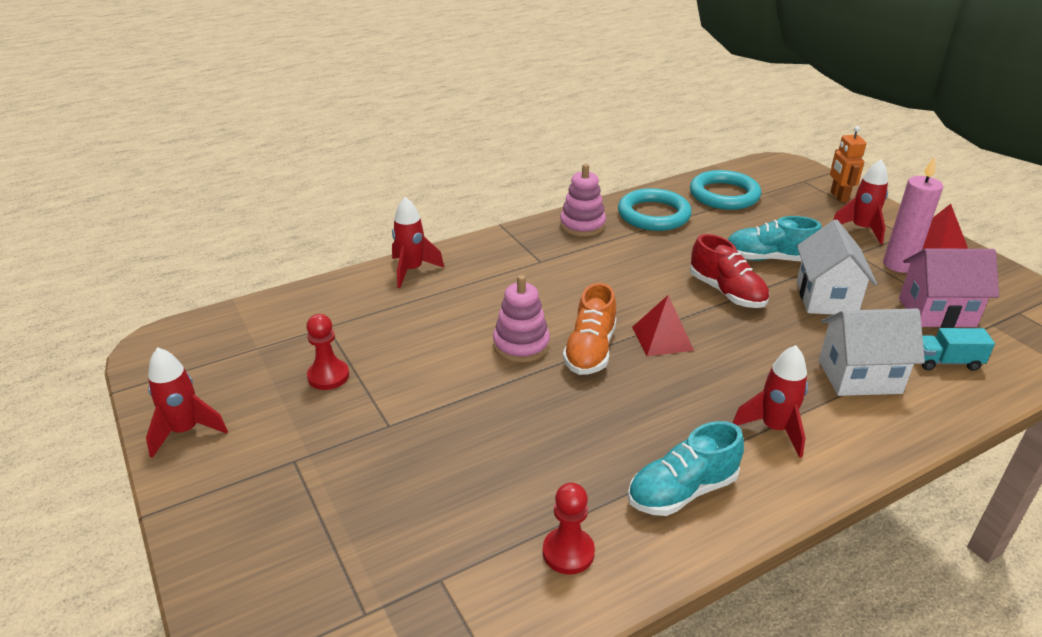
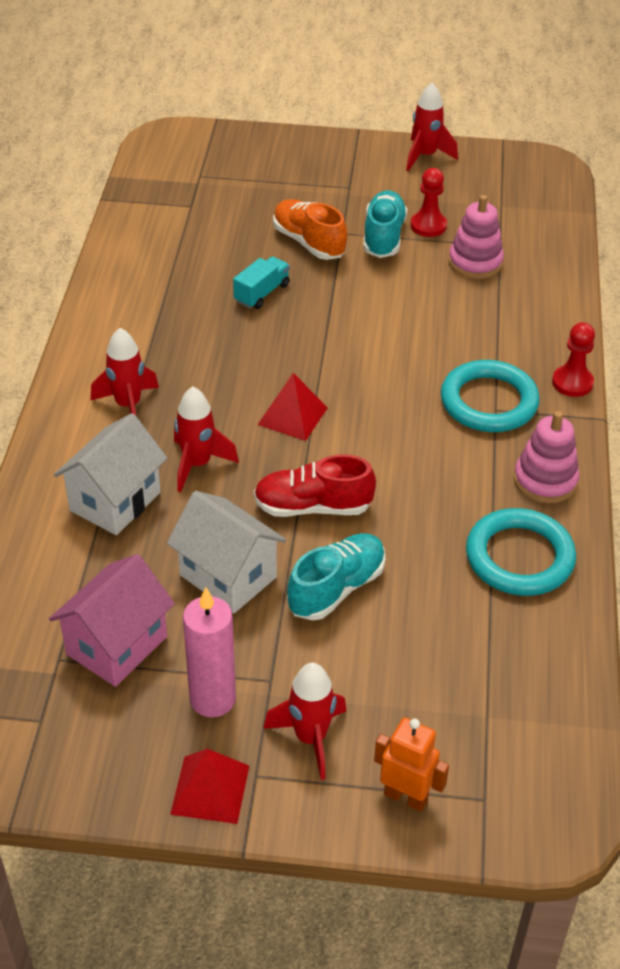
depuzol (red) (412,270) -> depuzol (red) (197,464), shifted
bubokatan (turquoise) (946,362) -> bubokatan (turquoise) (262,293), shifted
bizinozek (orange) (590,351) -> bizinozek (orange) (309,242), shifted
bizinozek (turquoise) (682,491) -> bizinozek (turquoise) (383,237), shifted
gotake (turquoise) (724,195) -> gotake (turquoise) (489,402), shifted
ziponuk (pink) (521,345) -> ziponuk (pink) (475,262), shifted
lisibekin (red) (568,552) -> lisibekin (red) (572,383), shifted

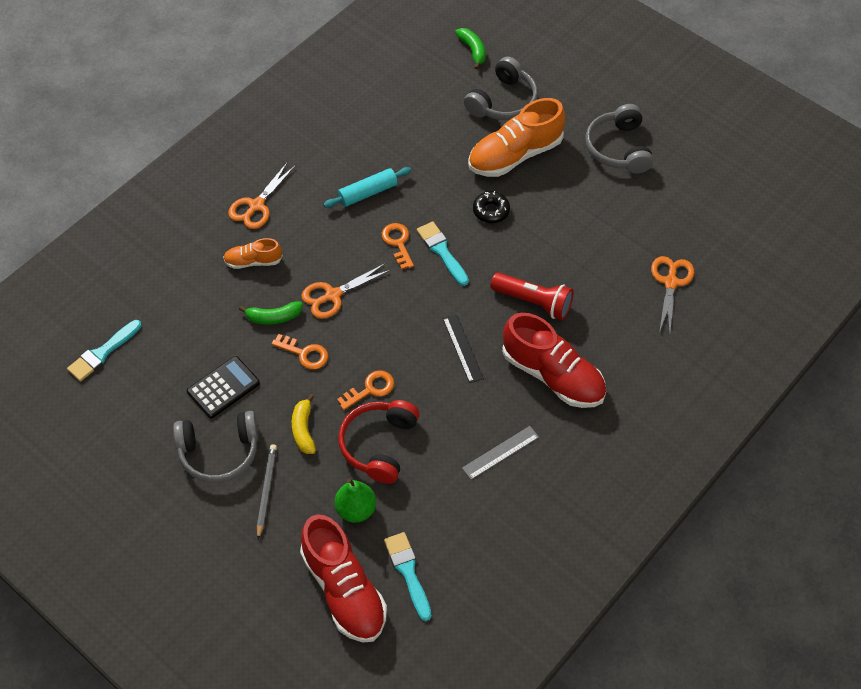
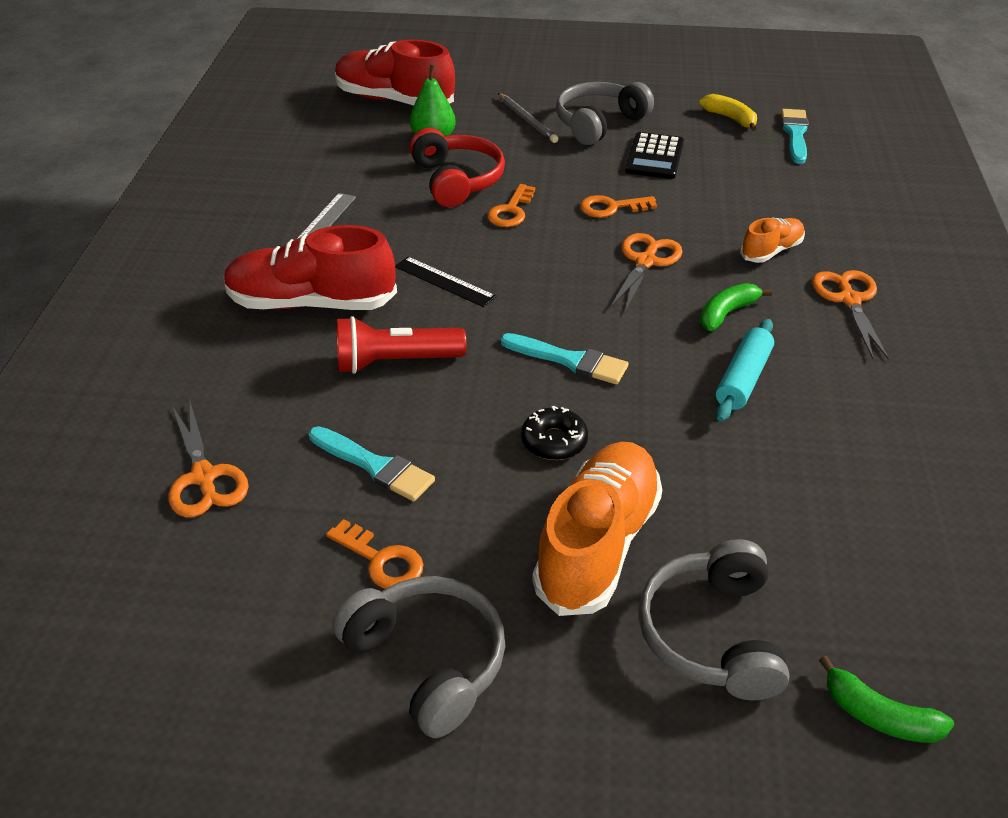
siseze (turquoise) (408,572) -> siseze (turquoise) (375,466), shifted
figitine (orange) (398,243) -> figitine (orange) (381,560), shifted
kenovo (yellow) (303,429) -> kenovo (yellow) (730,118), shifted
kenovo (green) (273,317) -> kenovo (green) (727,313), shifted

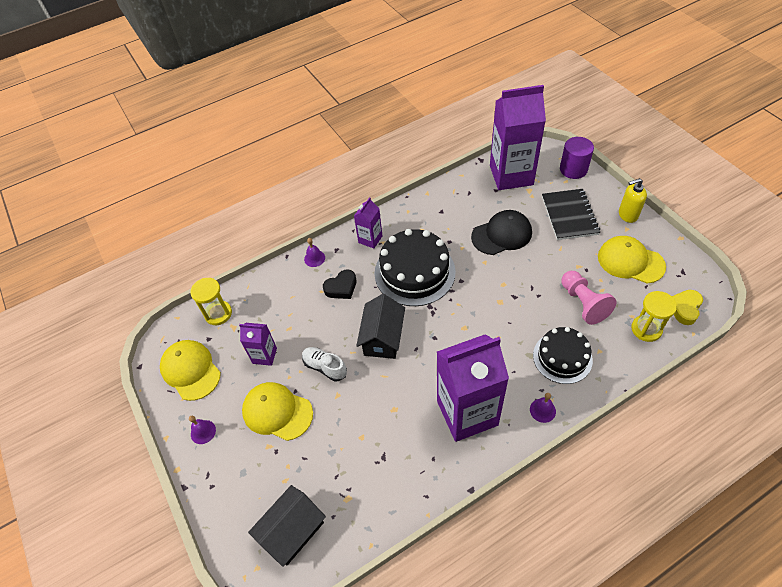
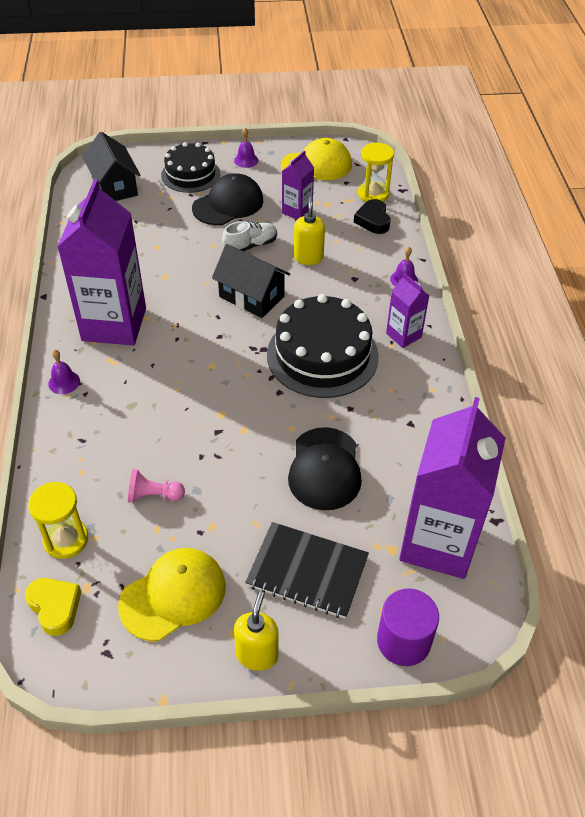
lisibekin (pink) (583,303) -> lisibekin (pink) (154,495), x0.63
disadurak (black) (562,357) -> disadurak (black) (190,174), shifted
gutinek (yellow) (277,412) -> gutinek (black) (228,204)
none -> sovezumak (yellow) (308,257)
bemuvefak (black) (341,287) -> bemuvefak (black) (373,220), shifted

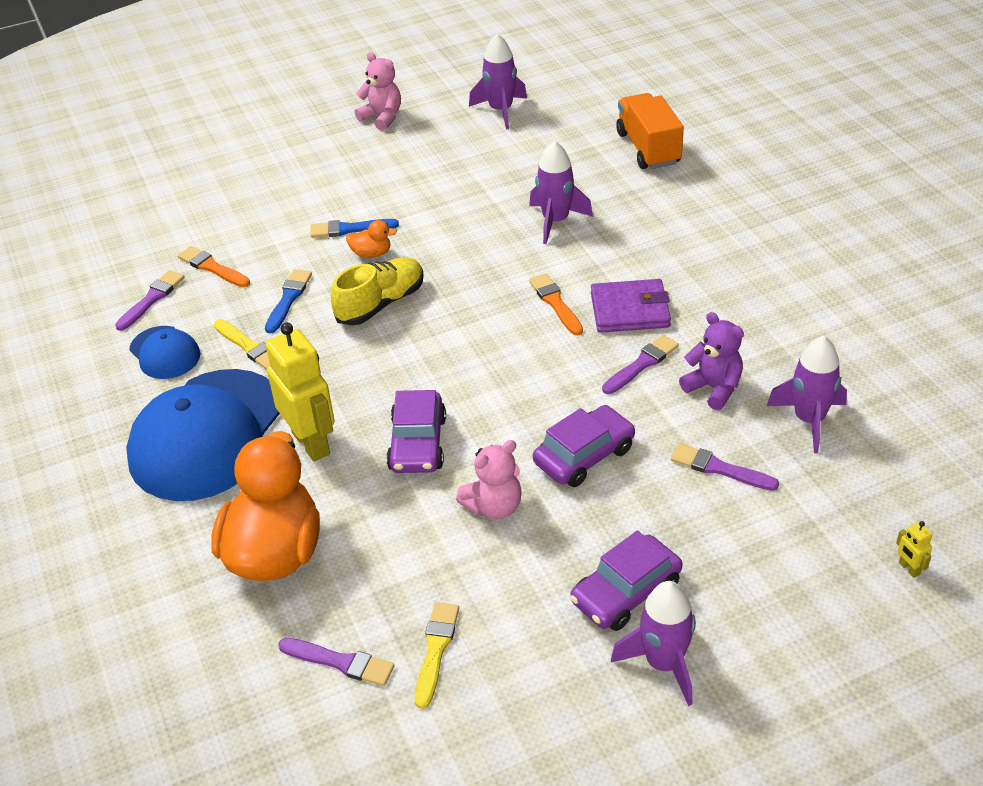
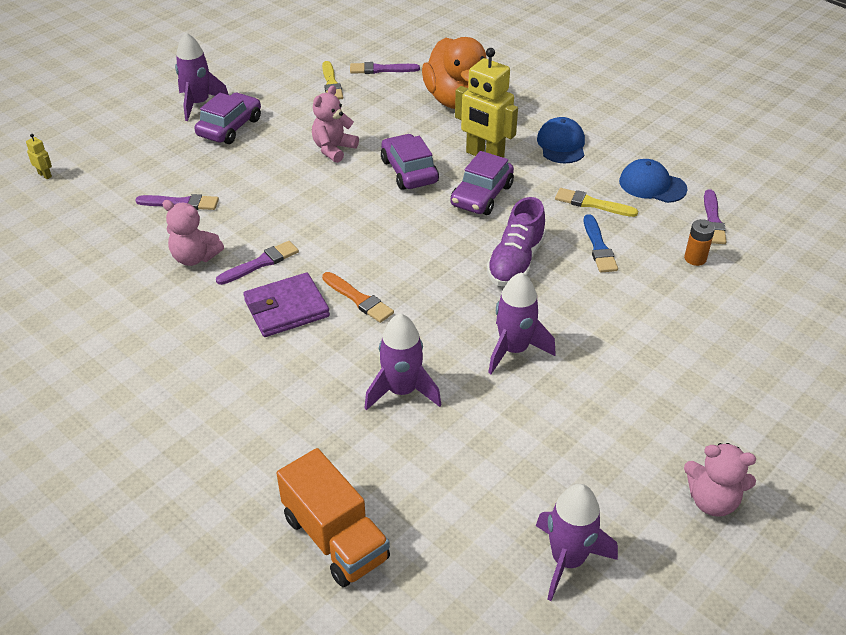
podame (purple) (713,388) -> podame (pink) (195,257)
siseze (purple) (642,364) -> siseze (purple) (260,263), 150 degrees counterclockwise
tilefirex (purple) (584,456) -> tilefirex (purple) (481,195), shifted
bizinozek (yellow) (381,303) -> bizinozek (purple) (515,262)
depuzol (purple) (809,420) -> depuzol (purple) (514,350), shifted
gutinek (blue) (207,435) -> gutinek (blue) (561,144), x0.48
siseze (orange) (212,267) -> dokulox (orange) (695,258)
siseze (blue) (350,229) -> none
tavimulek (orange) (371,254) -> none

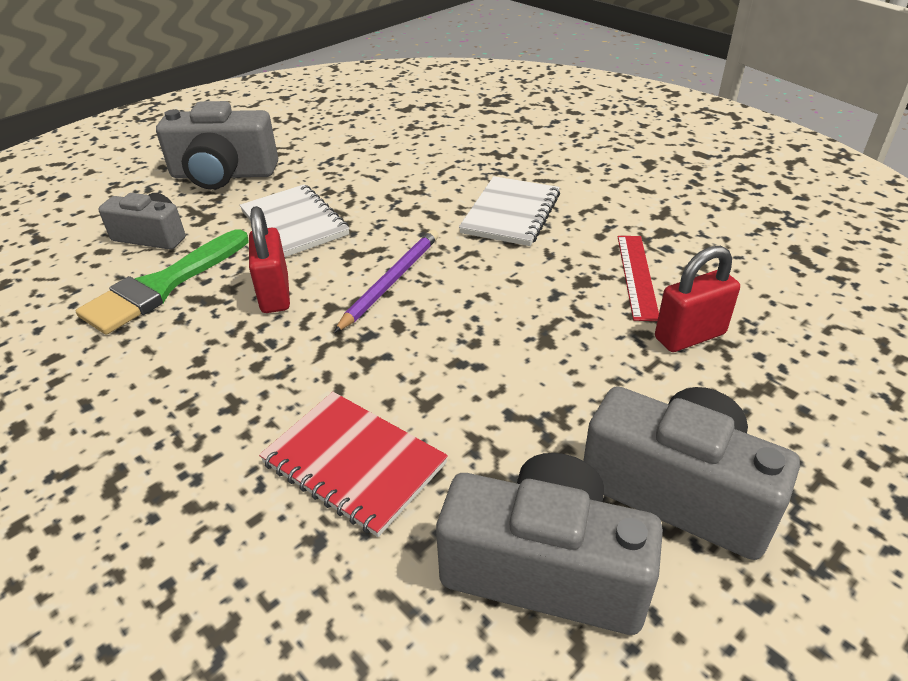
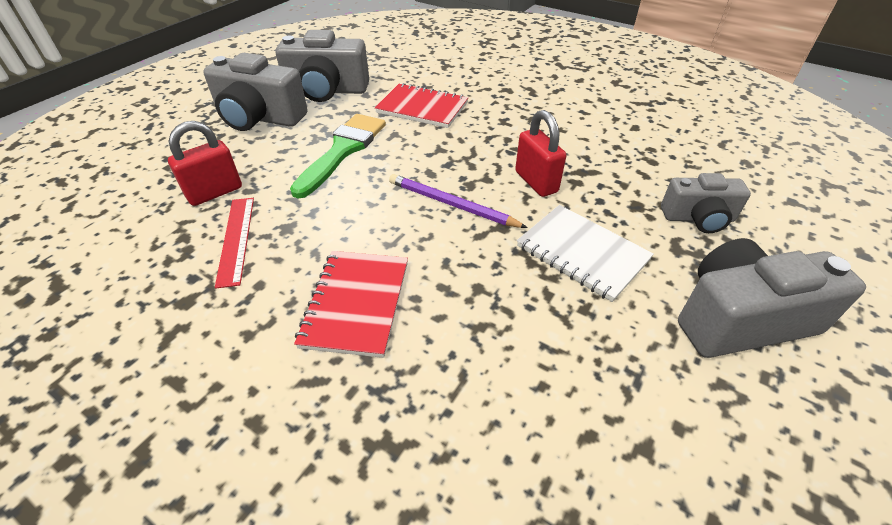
siseze (green) (162,286) -> siseze (green) (343,151), shifted
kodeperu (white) (511,213) -> kodeperu (red) (356,303)
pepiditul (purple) (391,281) -> pepiditul (purple) (451,204), 105 degrees clockwise

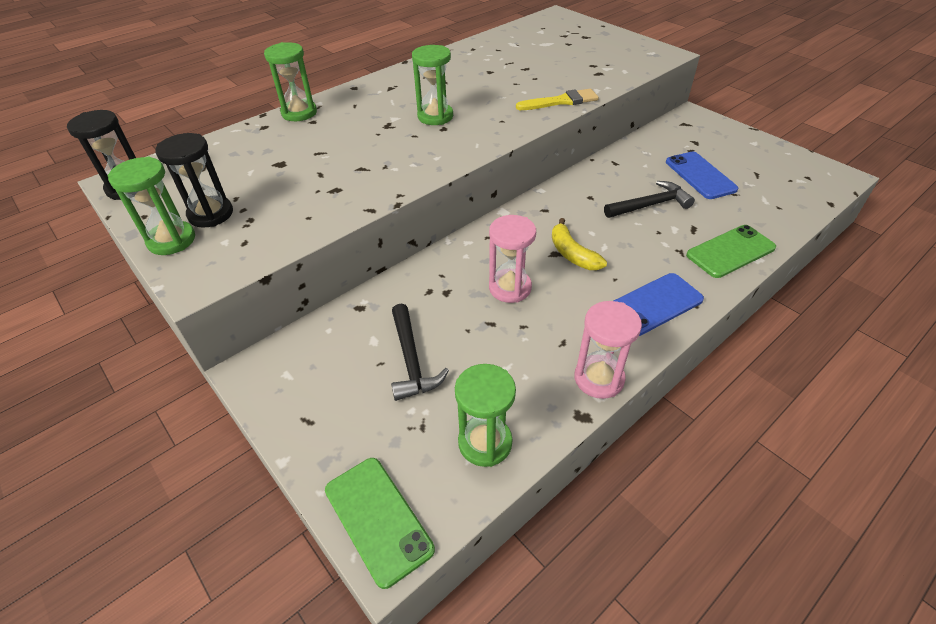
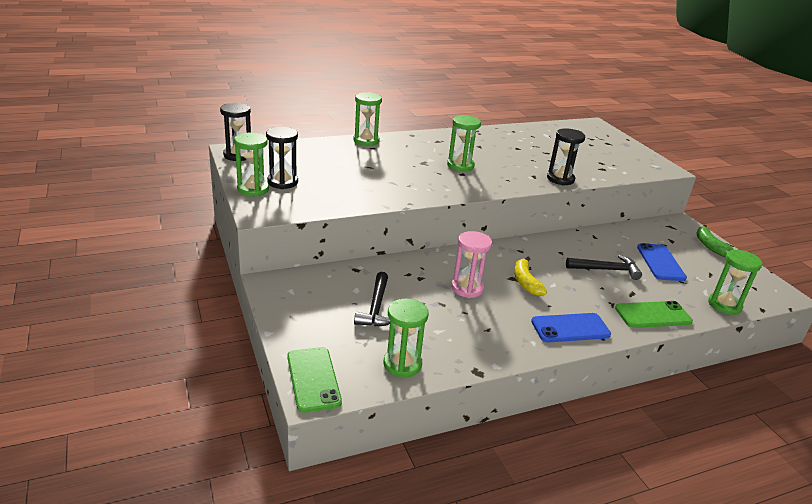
siseze (yellow) (561,101) -> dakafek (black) (560,179)
none -> kenovo (green) (710,246)
none -> dakafek (green) (724,305)
dakafek (pink) (599,378) -> none

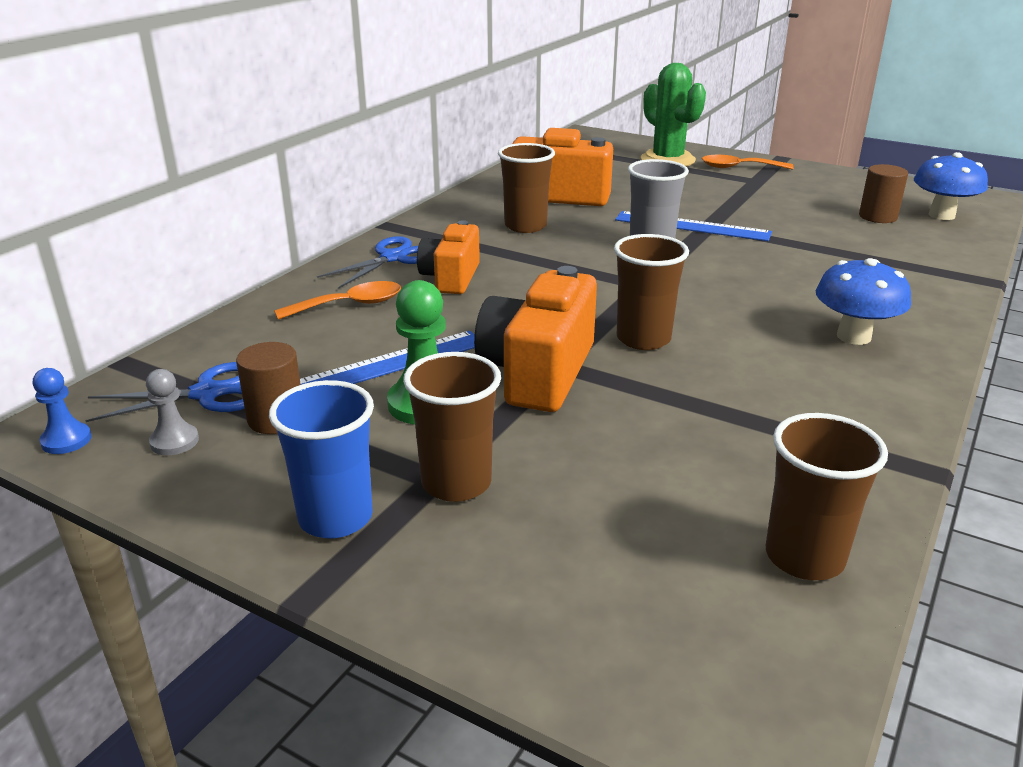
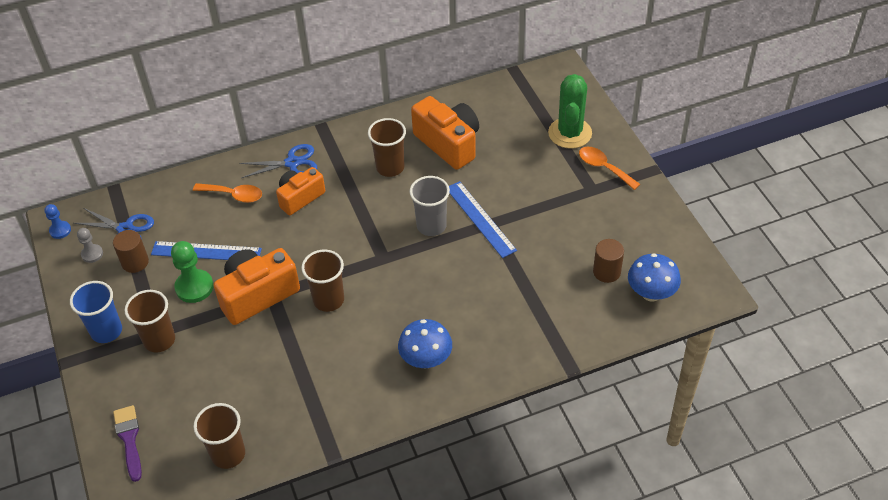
none -> siseze (purple) (129,439)

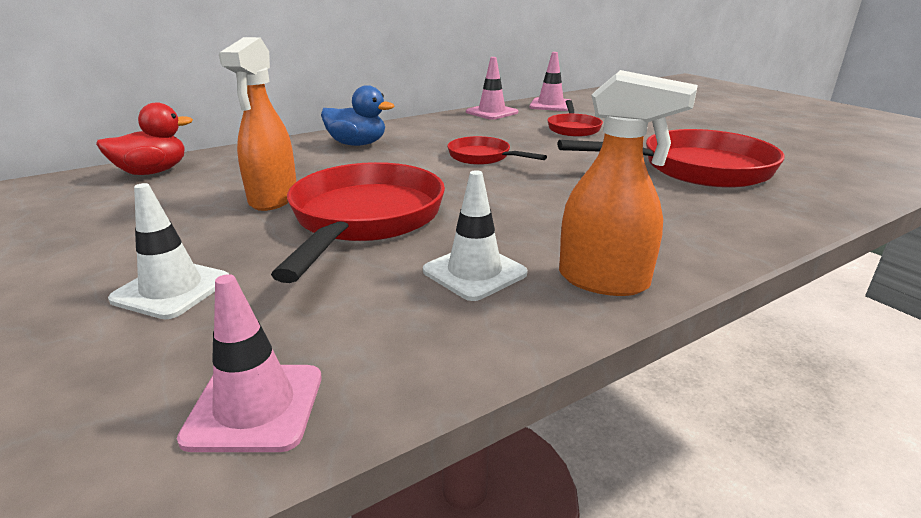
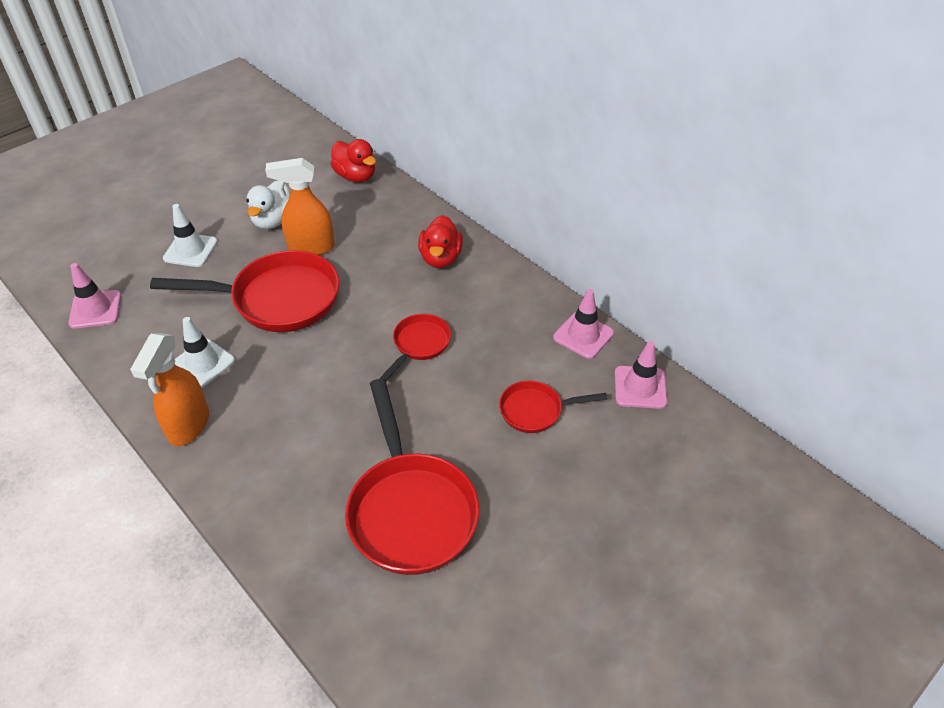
none -> tavimulek (white) (273,221)
tavimulek (blue) (357,144) -> tavimulek (red) (440,258)

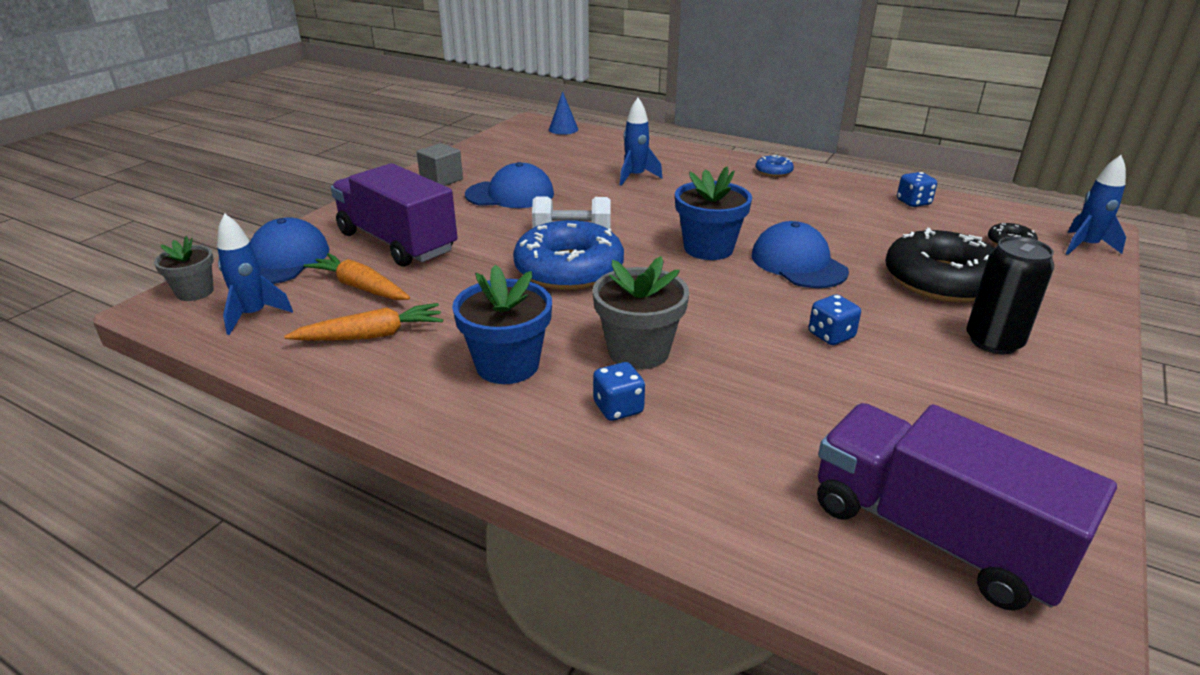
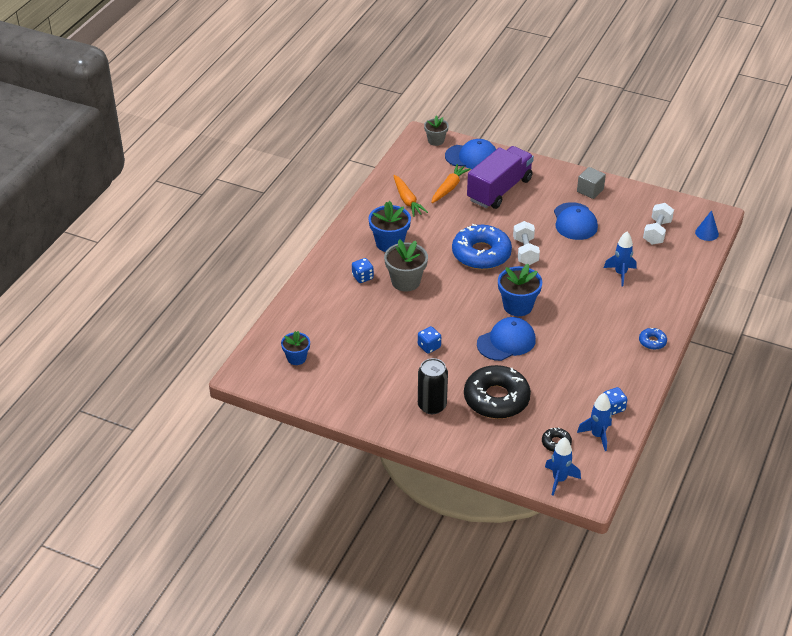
bubokatan (purple) (934,534) -> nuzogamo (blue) (296,358)
depuzol (blue) (254,315) -> depuzol (blue) (597,435), shifted
none -> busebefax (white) (657,232)

